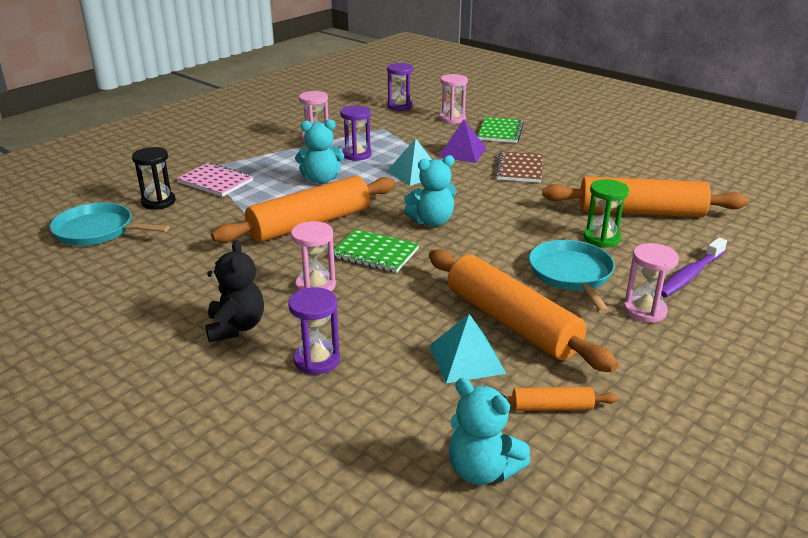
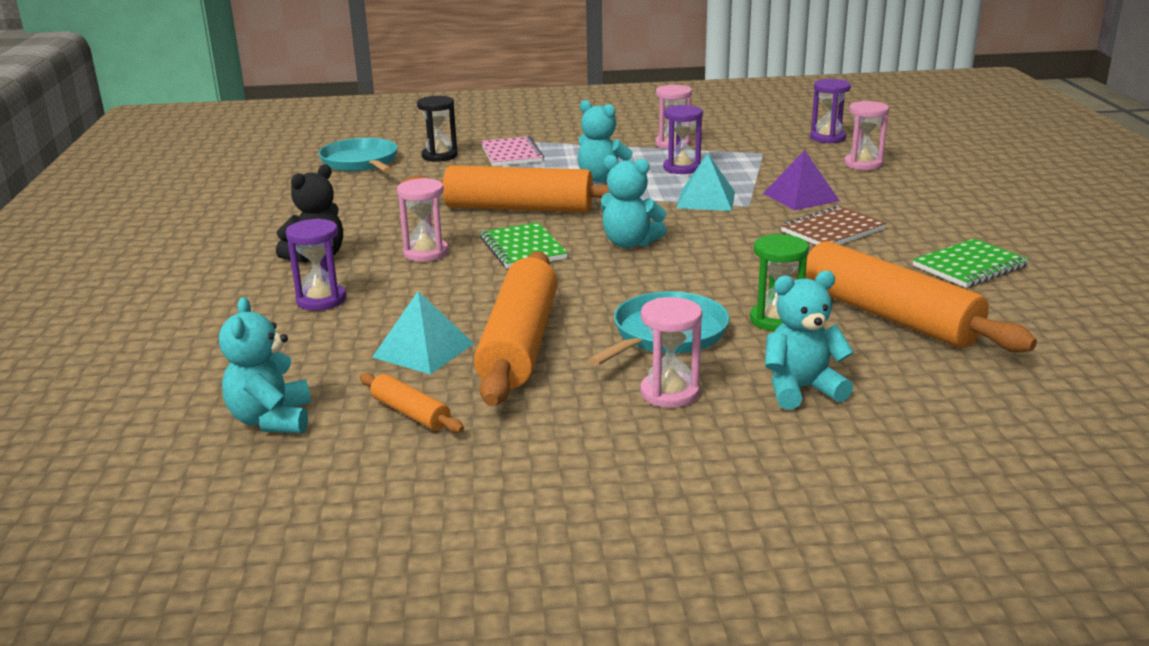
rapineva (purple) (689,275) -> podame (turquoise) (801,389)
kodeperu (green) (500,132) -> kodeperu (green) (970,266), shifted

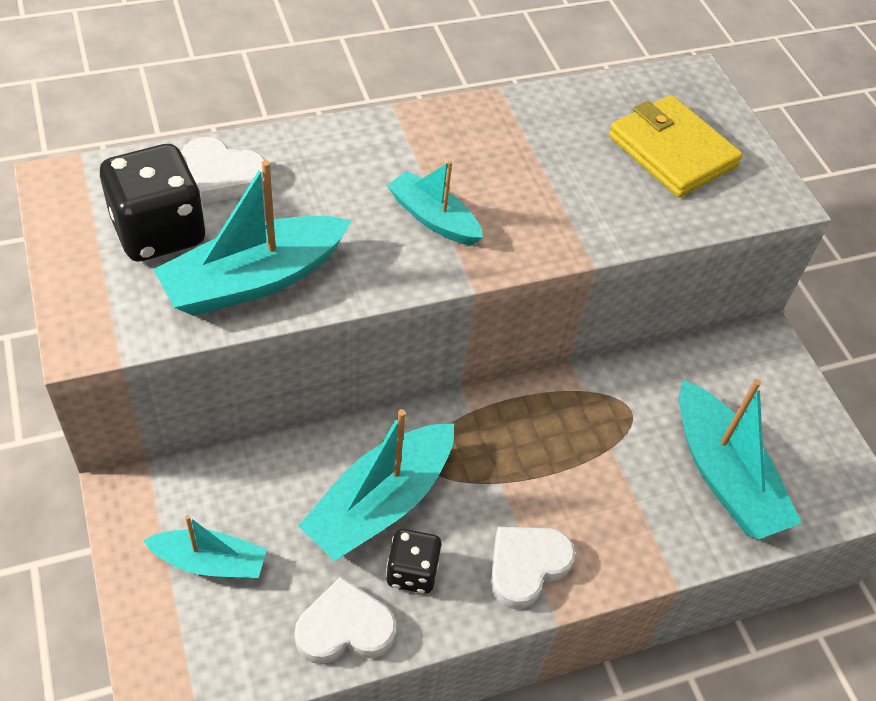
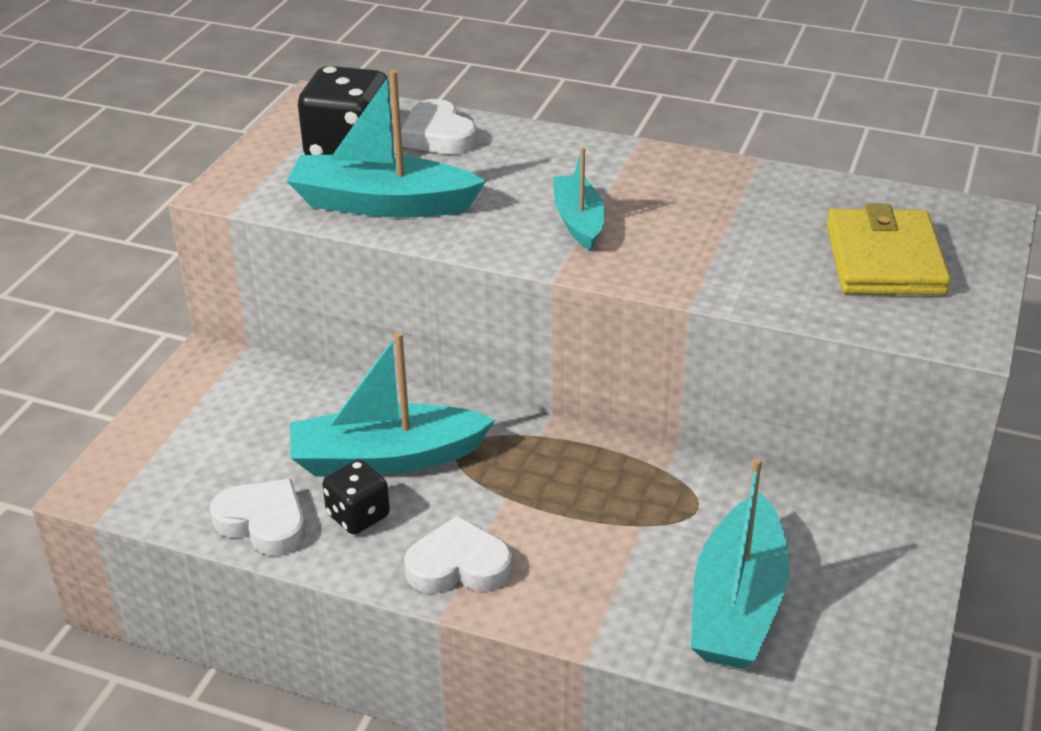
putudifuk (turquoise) (210,562) -> none

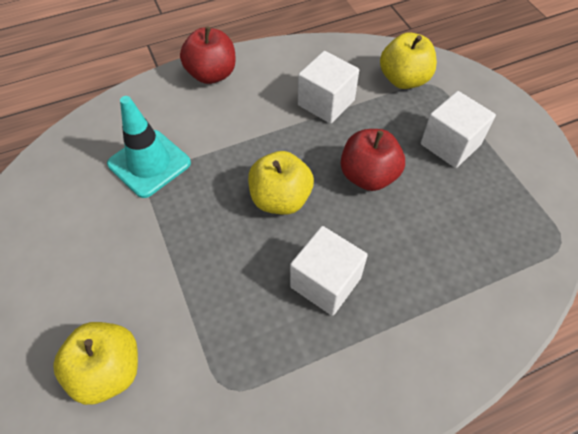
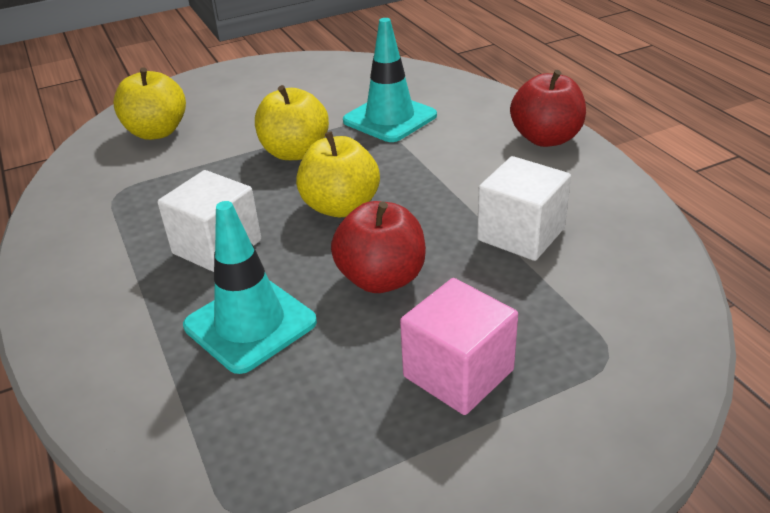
none -> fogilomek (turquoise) (250,324)
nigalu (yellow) (404,79) -> nigalu (yellow) (295,152), shifted
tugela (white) (450,144) -> tugela (pink) (458,373)

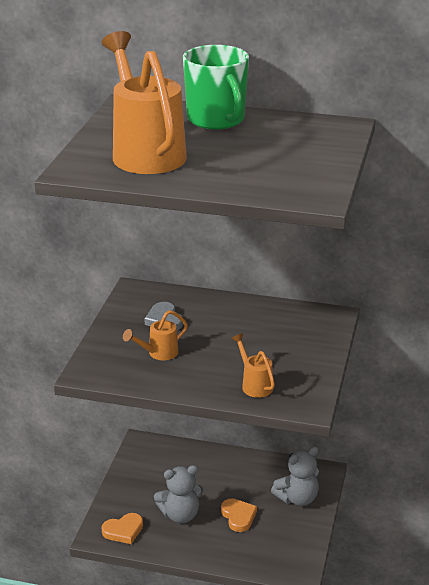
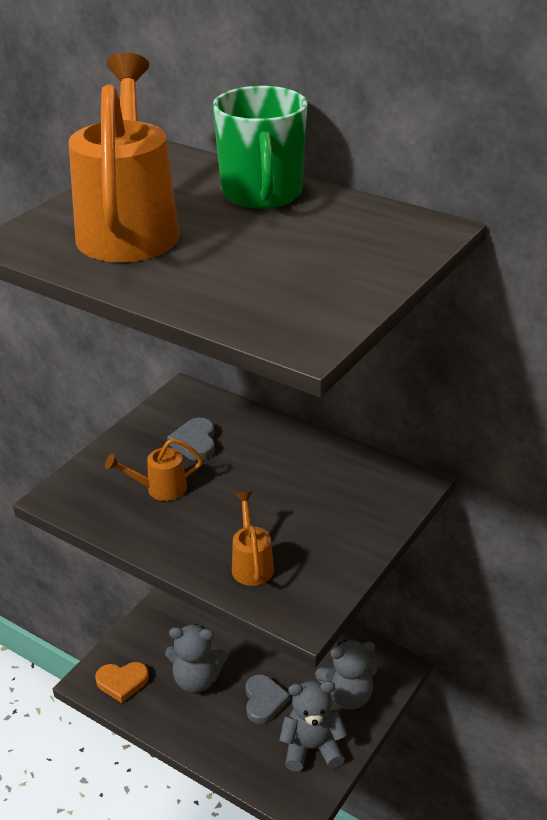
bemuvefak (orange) (238,516) -> bemuvefak (grey) (264,701)
none -> podame (grey) (312,748)

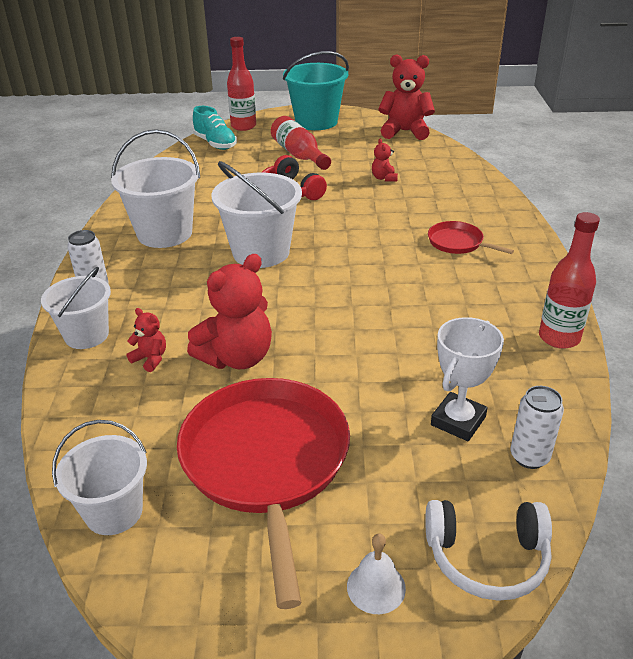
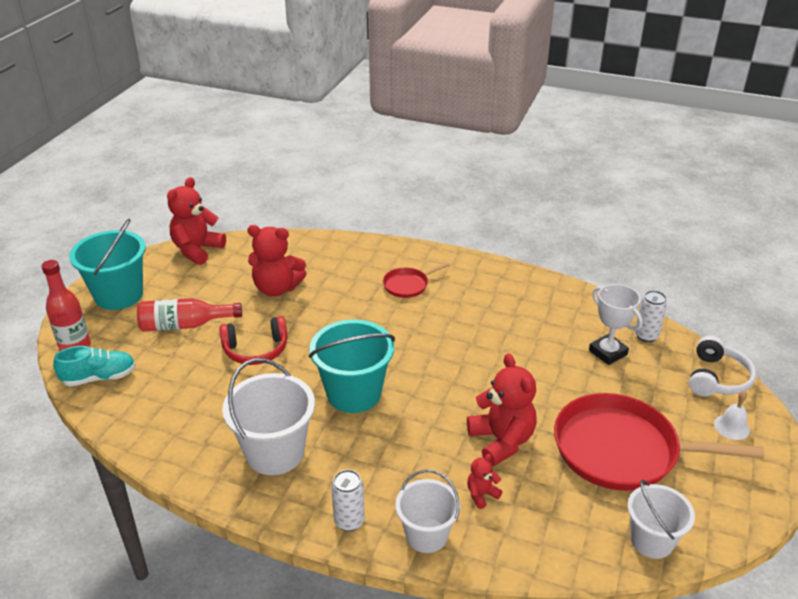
podame (red) (384,178) -> podame (red) (277,288), x2.10
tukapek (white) (261,252) -> tukapek (turquoise) (354,393)
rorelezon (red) (559,338) -> none

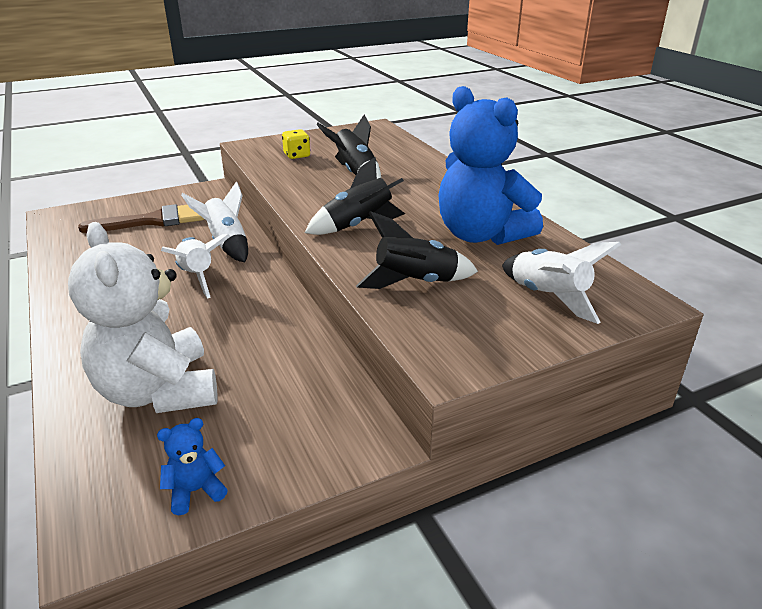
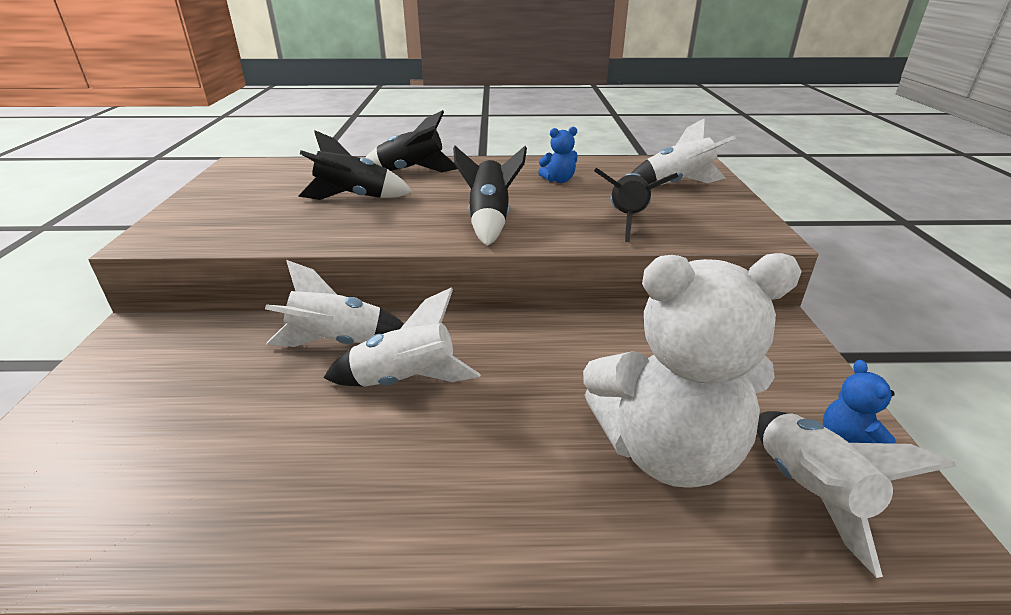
none -> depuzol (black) (412,171)
podame (blue) (481,235) -> podame (blue) (558,180), x0.40
none -> depuzol (white) (809,493)
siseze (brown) (153,221) -> none
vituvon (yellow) (297,155) -> none

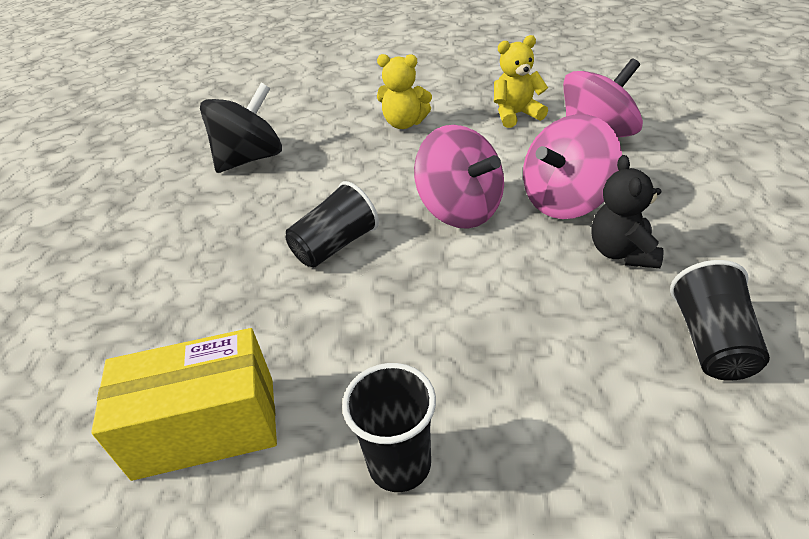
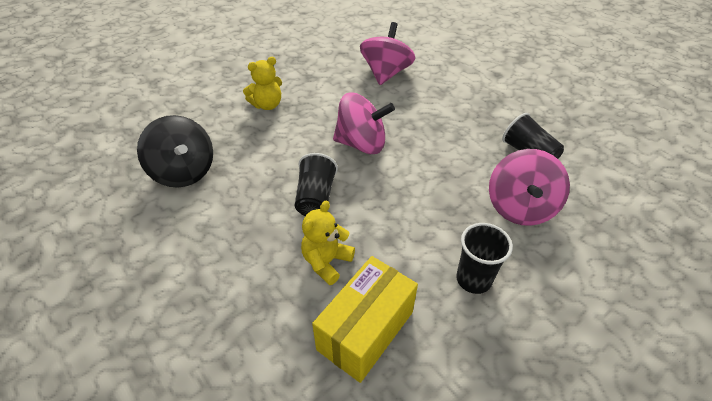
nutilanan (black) (250,158) -> nutilanan (black) (184,172), 135 degrees clockwise
podame (yellow) (516,115) -> podame (yellow) (326,262), shifted
nutilanan (pink) (566,201) -> nutilanan (pink) (520,207), shifted
podame (black) (622,252) -> none

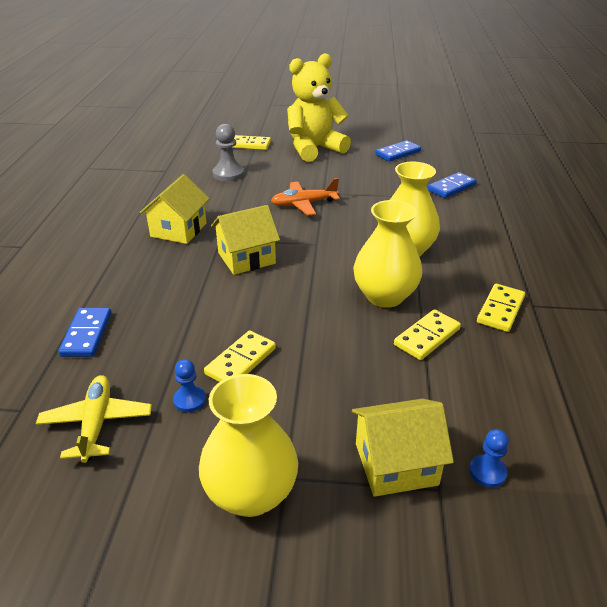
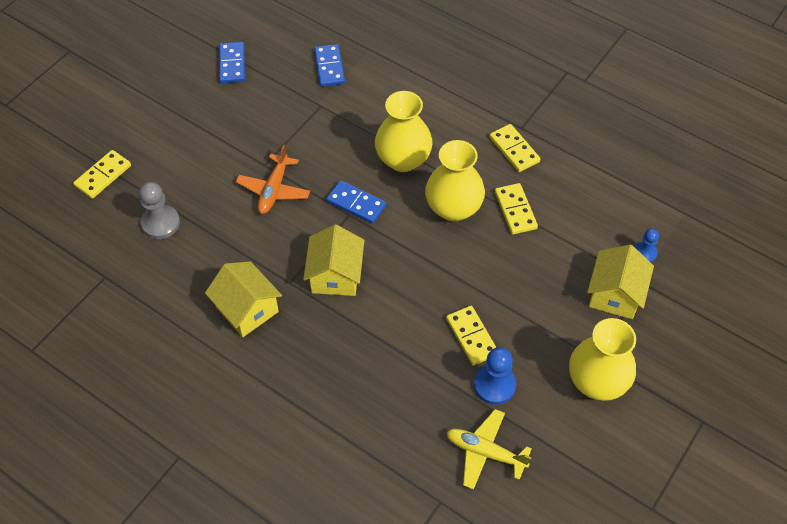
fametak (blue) (86,334) -> fametak (blue) (356,204), shifted
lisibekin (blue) (189,400) -> lisibekin (blue) (494,385), x1.63
podame (yellow) (314,149) -> none

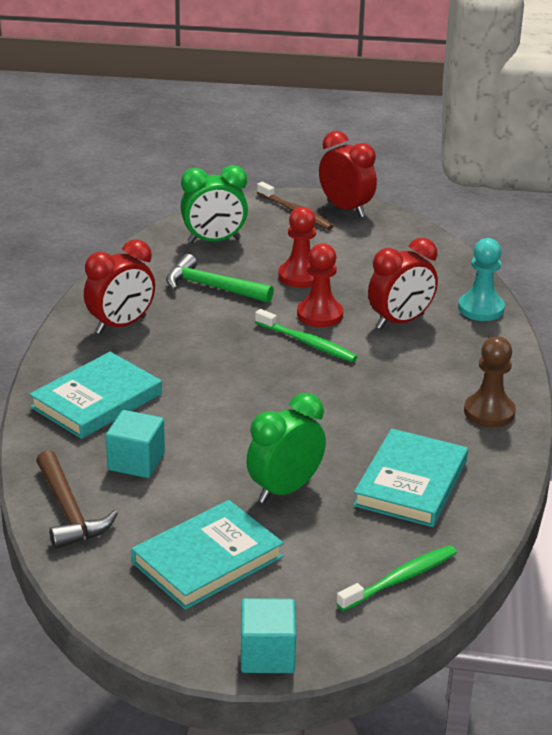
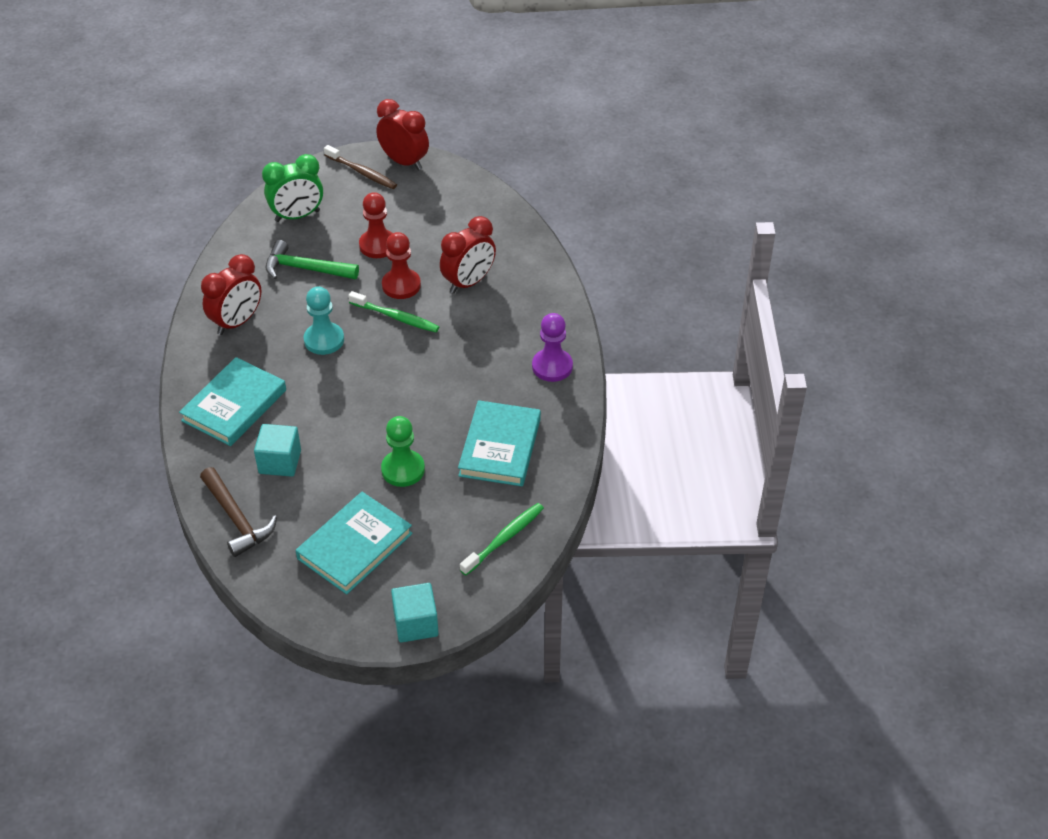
lisibekin (turquoise) (481,309) -> lisibekin (turquoise) (324,340), shifted
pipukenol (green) (285,490) -> lisibekin (green) (403,469)
lisibekin (brown) (489,412) -> lisibekin (purple) (552,366)

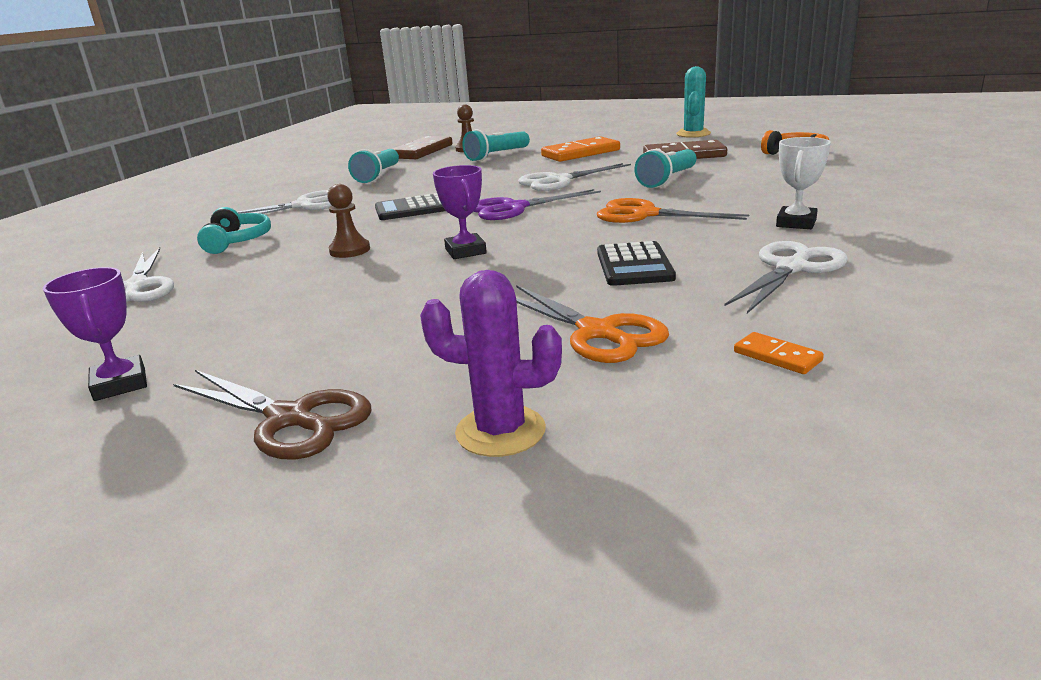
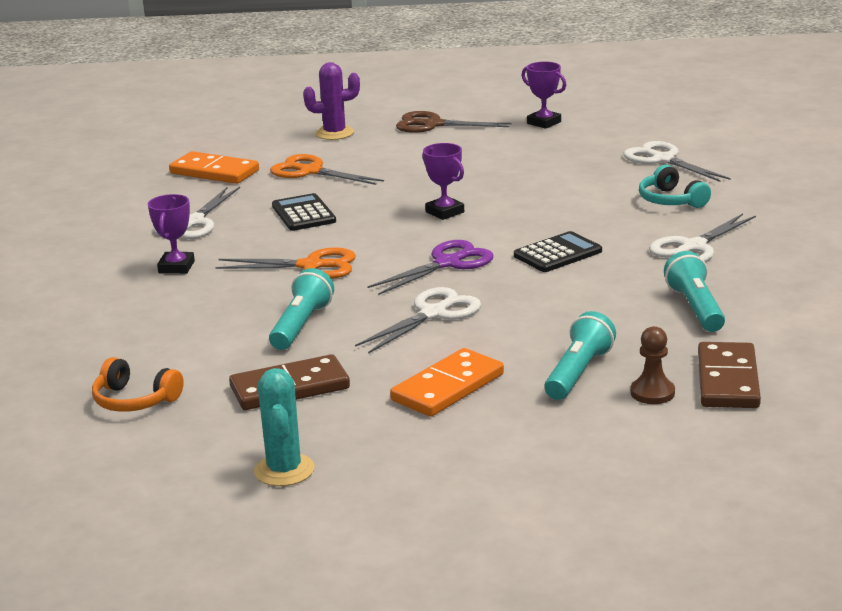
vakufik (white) (796,223) -> vakufik (purple) (176,267)
fametak (orange) (777,356) -> fametak (orange) (214,172), x2.08
lisibekin (brown) (350,250) -> none

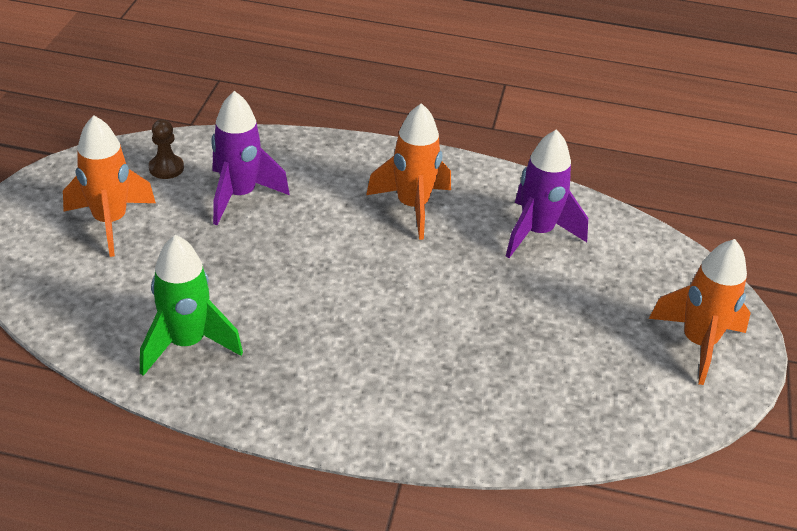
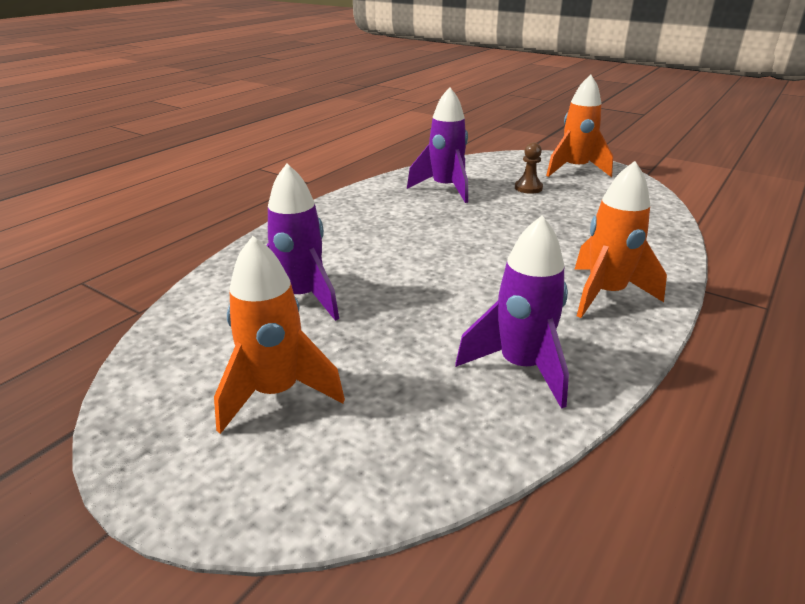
depuzol (green) (186,343) -> depuzol (purple) (521,367)
lisibekin (brown) (166,168) -> lisibekin (brown) (528,188), shifted
depuzol (orange) (412,207) -> depuzol (orange) (605,294), shifted

